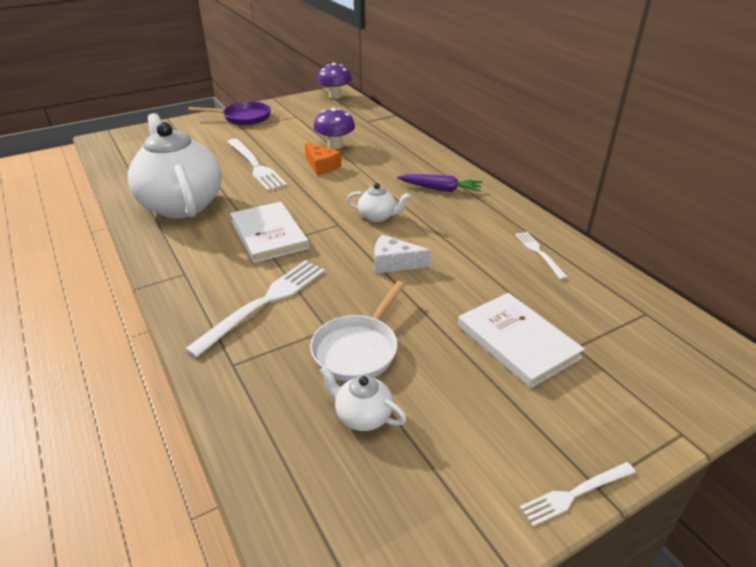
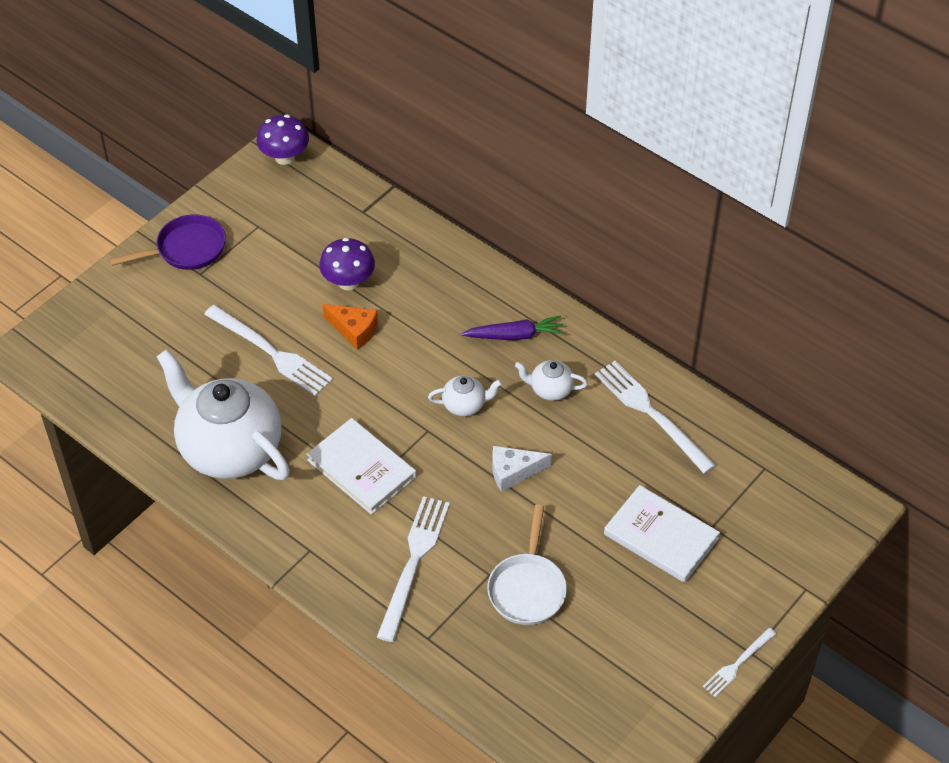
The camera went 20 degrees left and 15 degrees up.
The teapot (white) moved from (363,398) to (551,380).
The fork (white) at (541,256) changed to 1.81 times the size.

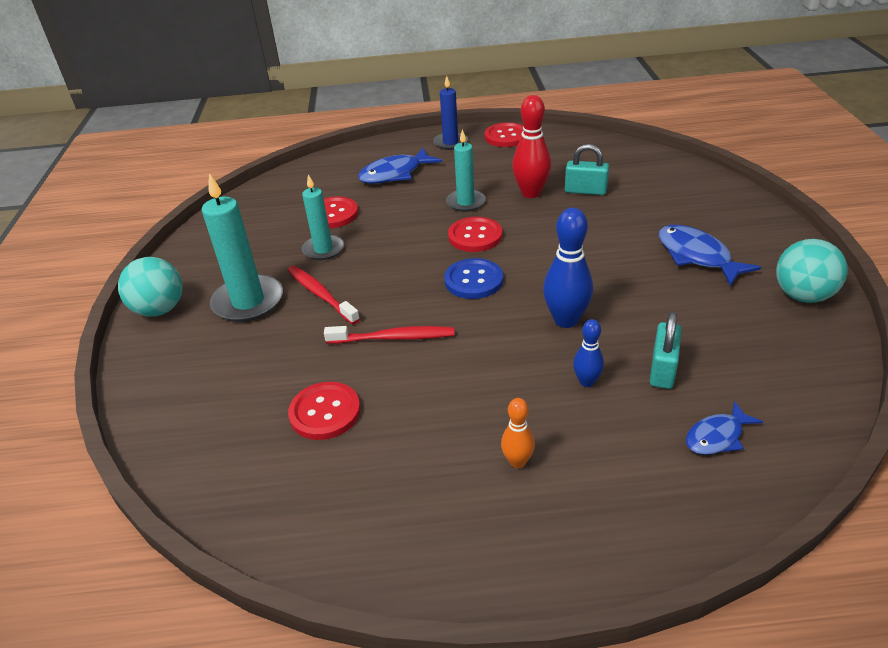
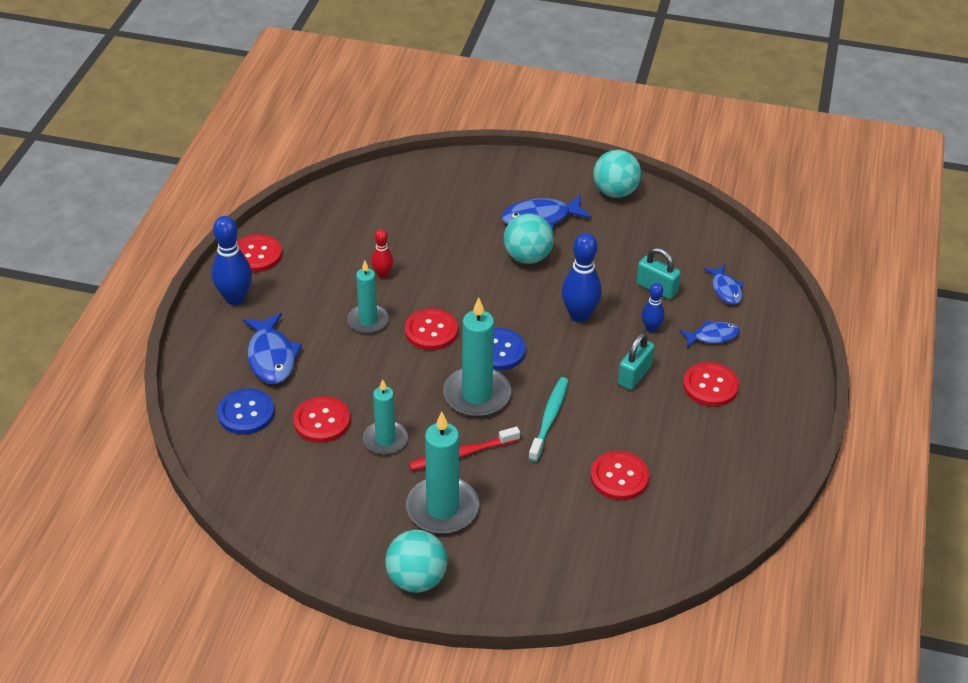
The camera went 75 degrees left and 5 degrees up.
The candle (blue) at (450,113) was replaced by the bowling pin (blue) at (232,260).
The button (blue) at (245,411) appeared.
The bowling pin (red) at (531,146) changed to 0.56 times the size.
The candle (turquoise) at (477,357) appeared.
The ball (turquoise) at (529,239) appeared.
The toothbrush (red) at (389,335) became the toothbrush (turquoise) at (548,419).
The padlock (turquoise) moved from (587,169) to (636,361).
The fish (blue) at (709,334) appeared.
The bowling pin (orange) at (518,433) was replaced by the button (red) at (711,384).

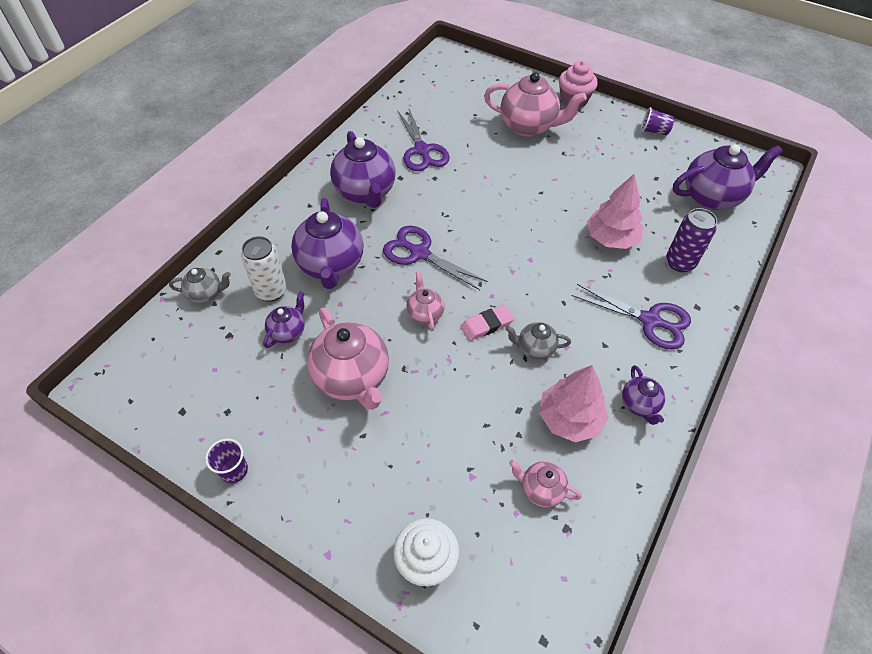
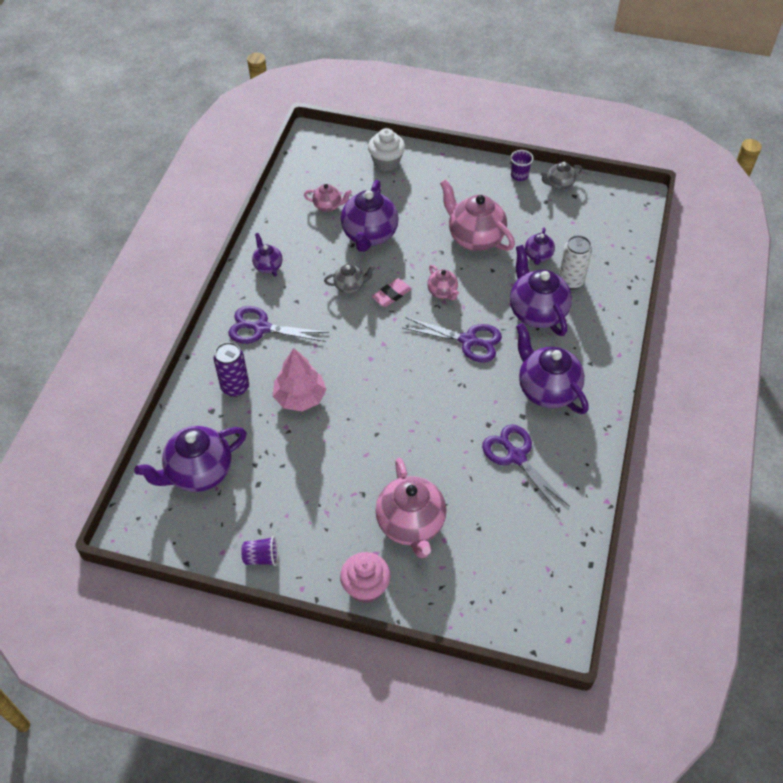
The camera went 165 degrees right and 0 degrees up.
The teapot (purple) at (370,216) appeared.
The teapot (pink) at (535,104) turned 105 degrees counterclockwise.
The teapot (grey) moved from (200,285) to (561,176).
The tree (pink) at (574,403) disappeared.

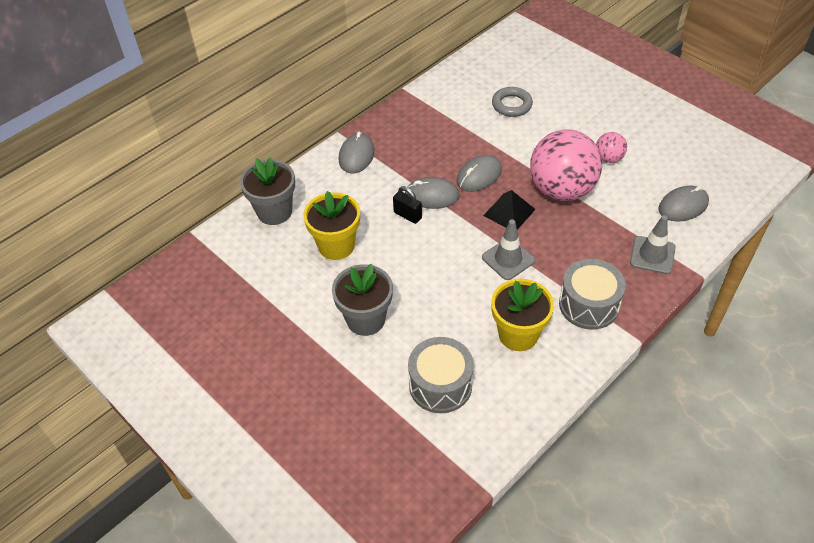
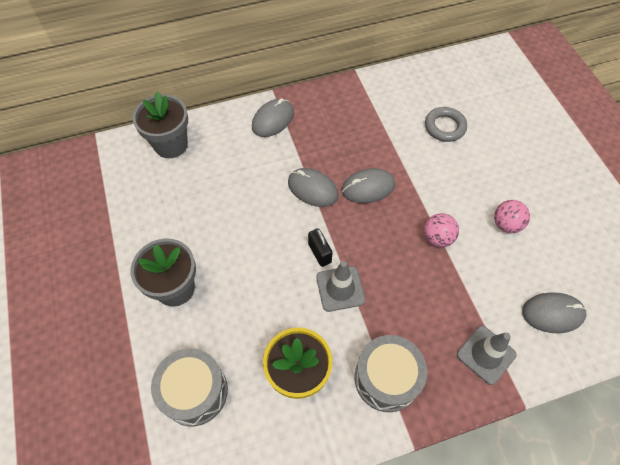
The camera went 25 degrees right and 10 degrees up.
The padlock (black) moved from (407,205) to (320,247).
The ball (pink) at (566,165) changed to 0.45 times the size.
The flower pot (yellow) at (331,225) disappeared.
The pyramid (black) at (509,210) disappeared.

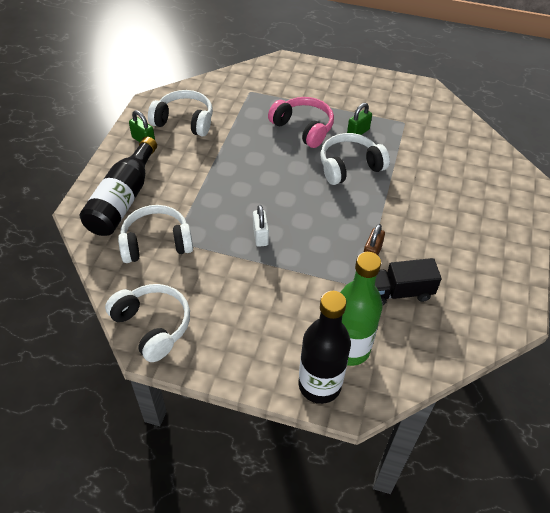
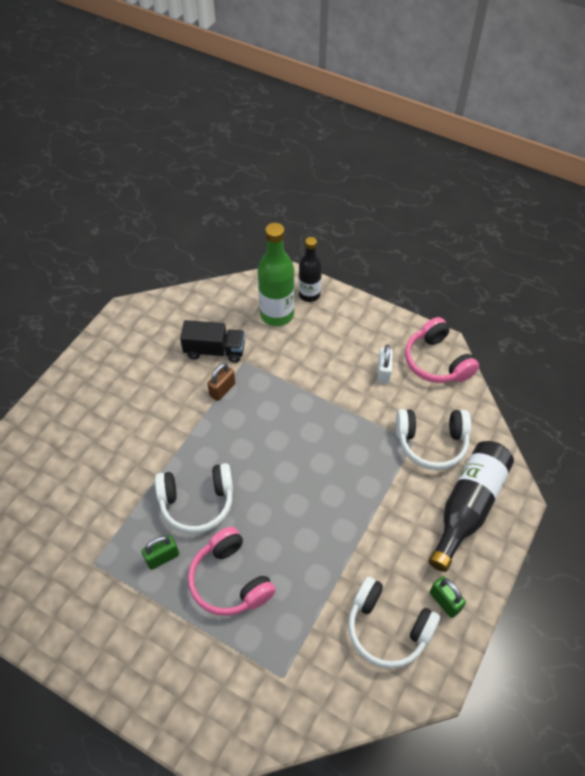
The camera went 165 degrees left and 5 degrees up.
The bottle (black) at (324,347) changed to 0.66 times the size.
The padlock (white) moved from (261,226) to (385,364).
The headphones (white) at (147,323) became the headphones (pink) at (442,350).

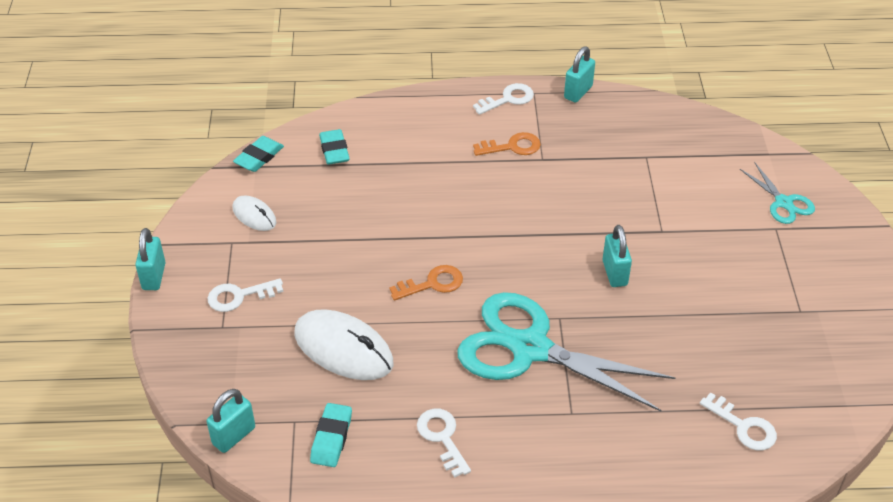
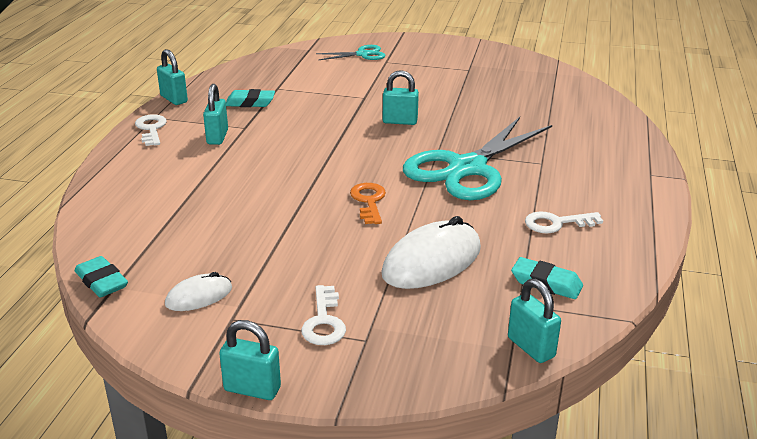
The camera went 75 degrees left and 15 degrees down.
The key (orange) at (507,144) was replaced by the padlock (turquoise) at (215,114).
The eraser (turquoise) moved from (334,147) to (250,98).
The key (white) at (738,421) disappeared.

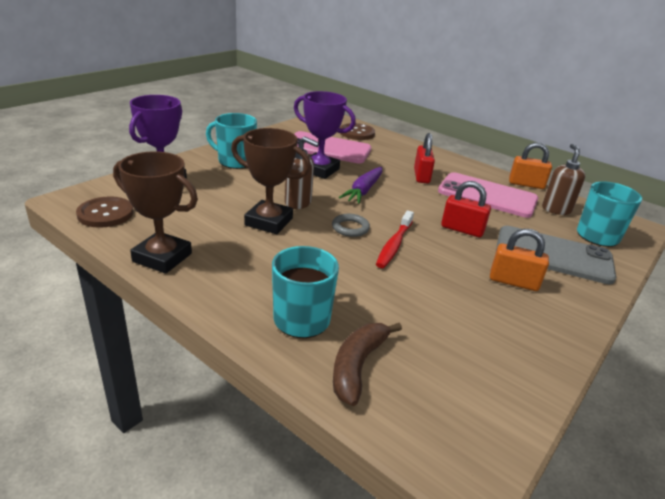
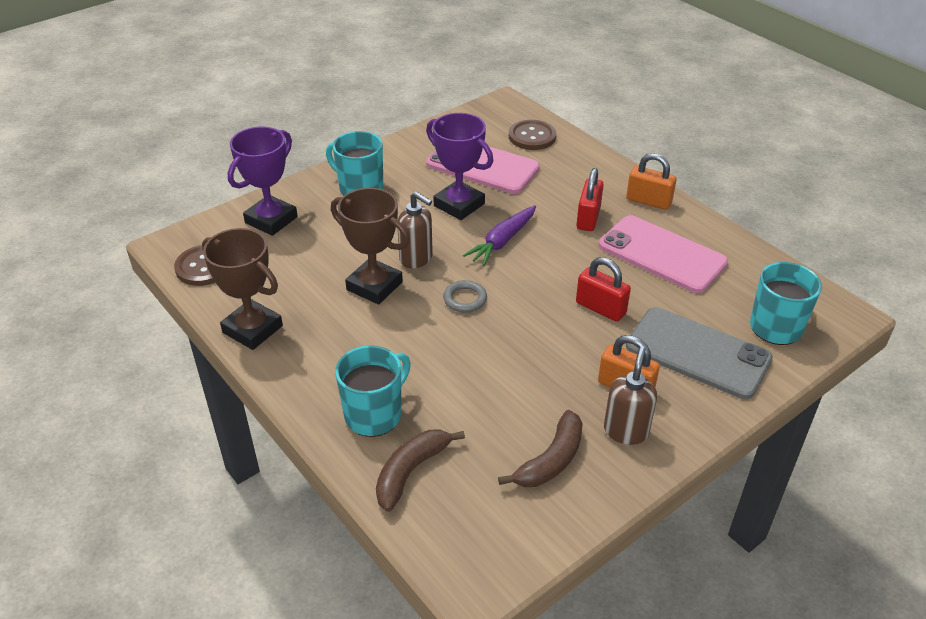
The camera went 15 degrees right and 10 degrees up.
The banana (brown) at (540,448) appeared.
The soap dispenser (brown) moved from (564,179) to (630,395).
The padlock (orange) moved from (530,165) to (651,181).
The toothbrush (red) at (395,239) disappeared.

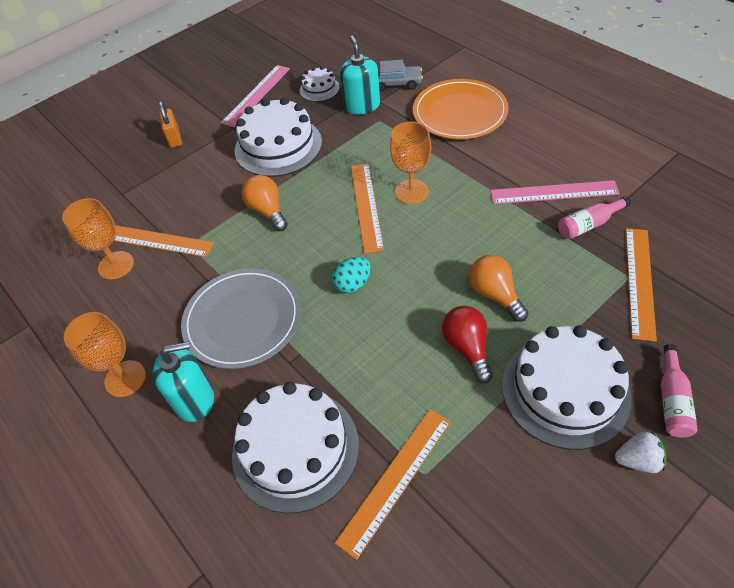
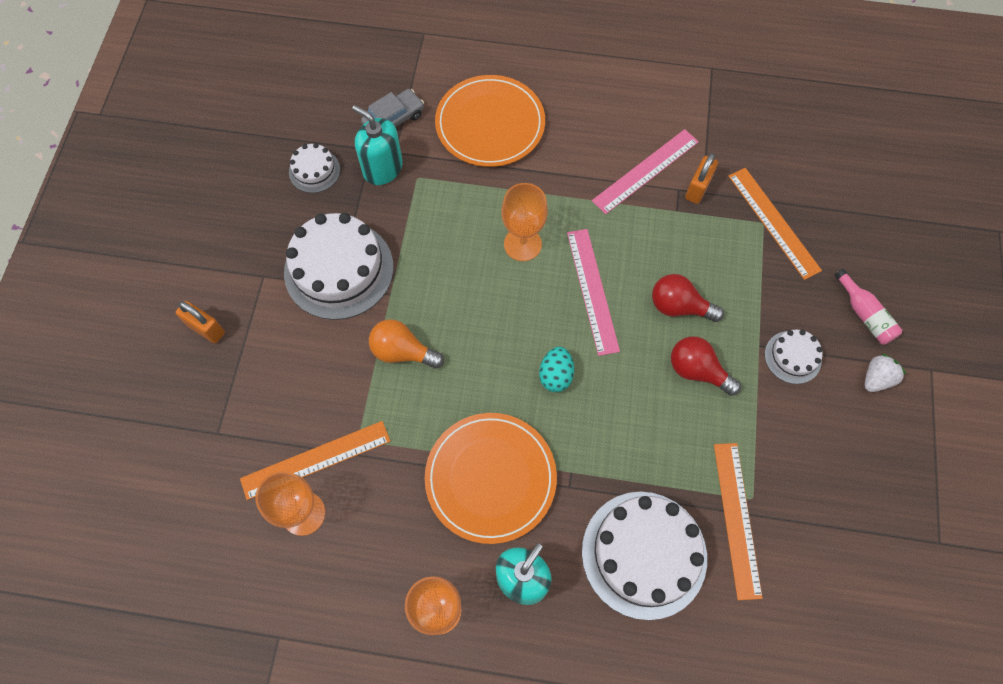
The camera went 45 degrees left and 15 degrees up.
The plate (grey) at (241,318) became the plate (orange) at (491,478).
The ruler (pink) moved from (255,96) to (593,292).
The light bulb (orange) at (499,288) became the light bulb (red) at (688,298).
The bottle (pink) at (594,217) was replaced by the padlock (orange) at (701,178).
The cake (white) at (567,387) changed to 0.49 times the size.
The ruler (orange) at (367,208) disappeared.

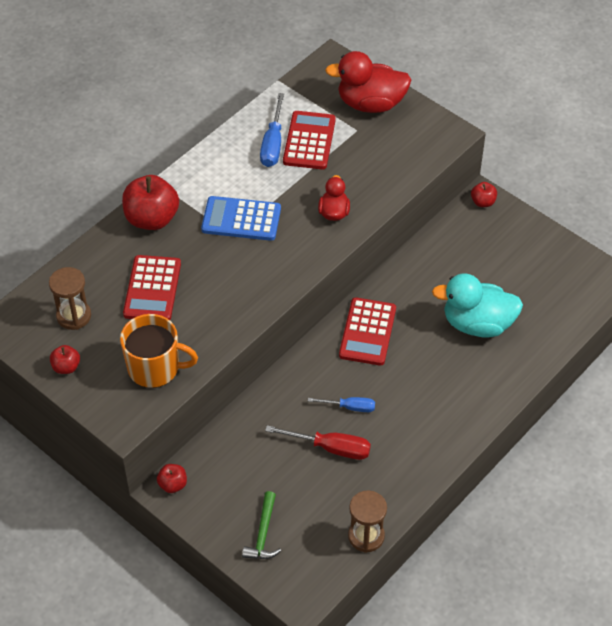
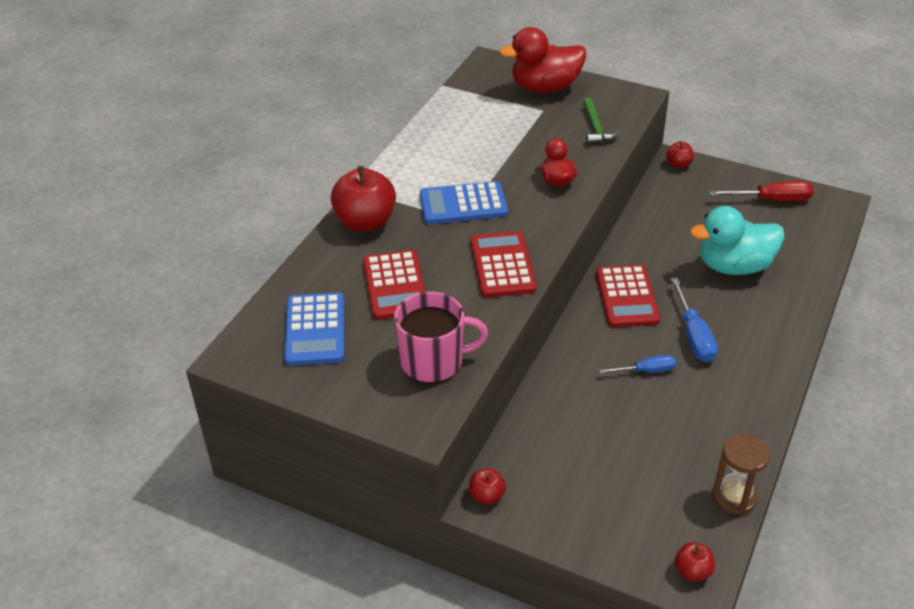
The camera went 15 degrees left and 10 degrees down.
The hourglass (brown) at (70,298) was replaced by the calculator (blue) at (314,329).
The mug (orange) at (159,351) became the mug (pink) at (441,337).
The calculator (red) moved from (309,140) to (504,264).
The hammer (green) moved from (261,525) to (601,121).
The screwdriver (blue) moved from (272,130) to (694,320).
The apple (red) moved from (65,359) to (695,562).
The screwdriver (red) moved from (318,442) to (761,191).

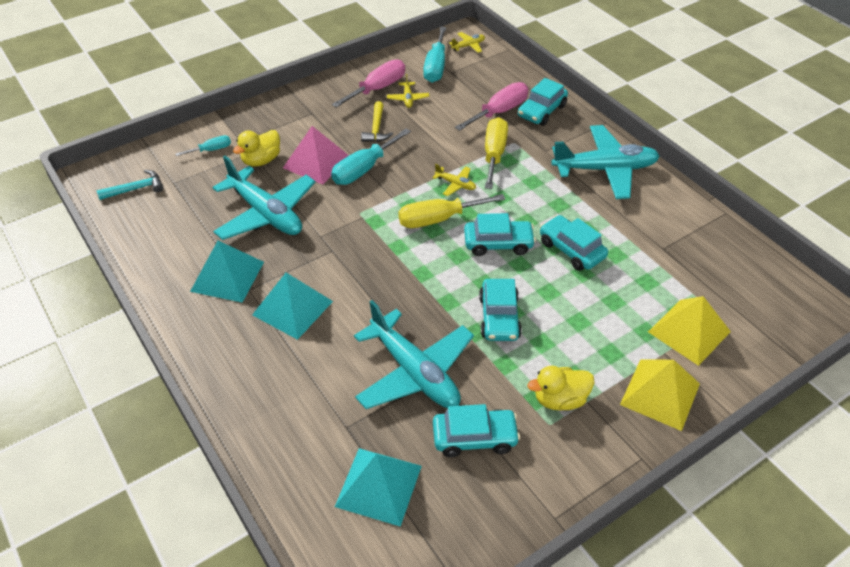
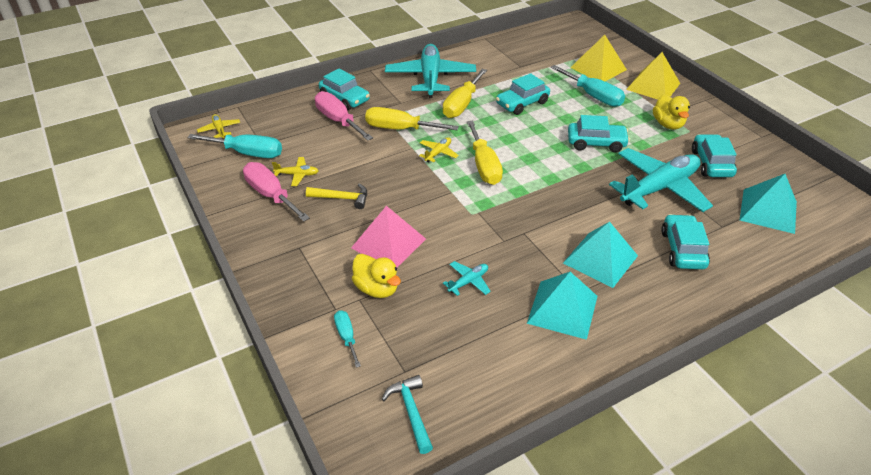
The camera went 85 degrees left and 5 degrees down.
The screwdriver (yellow) at (465,93) appeared.
The plane (turquoise) at (263,197) changed to 0.42 times the size.
The screwdriver (turquoise) moved from (371,156) to (588,86).
The car (turquoise) moved from (500,234) to (685,241).

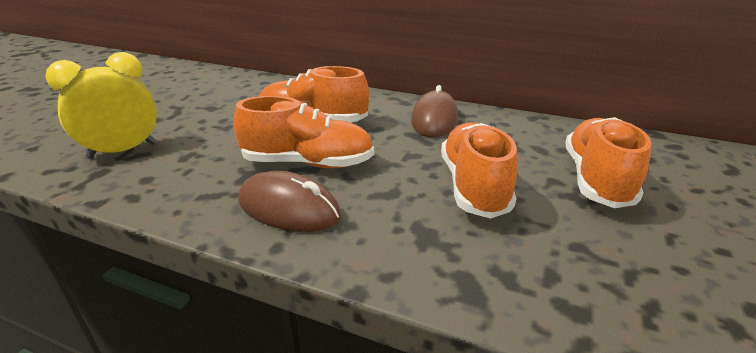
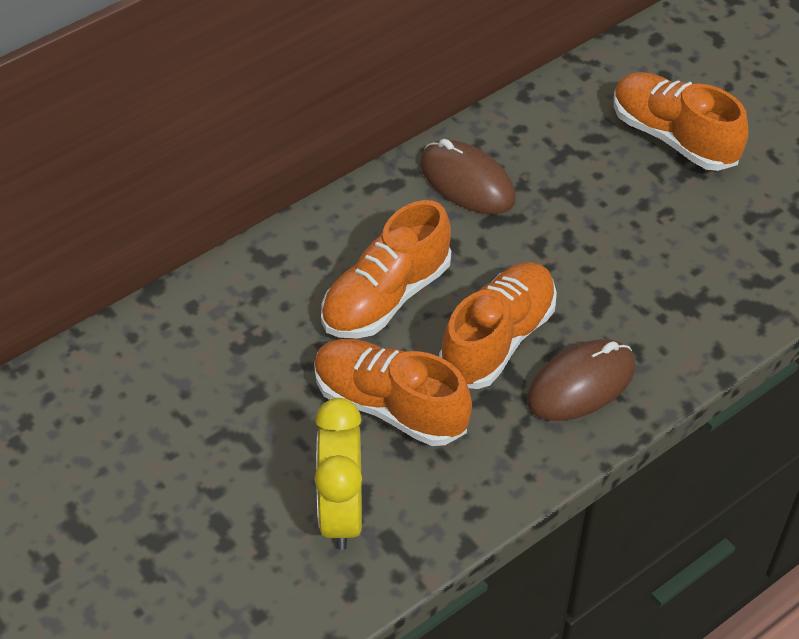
The camera went 60 degrees left and 20 degrees up.
The shoe (orange) moved from (479,170) to (393,392).

